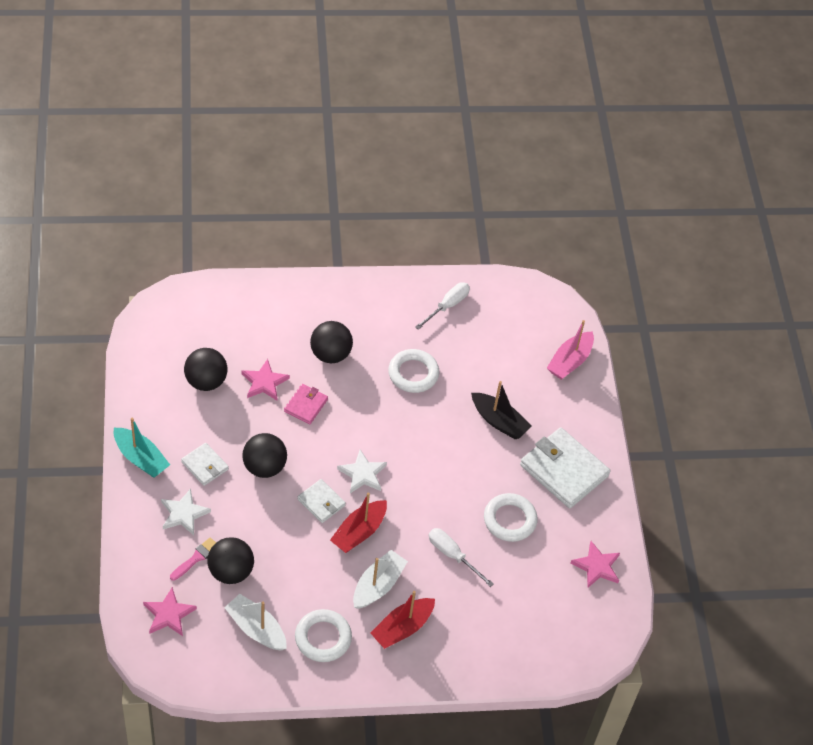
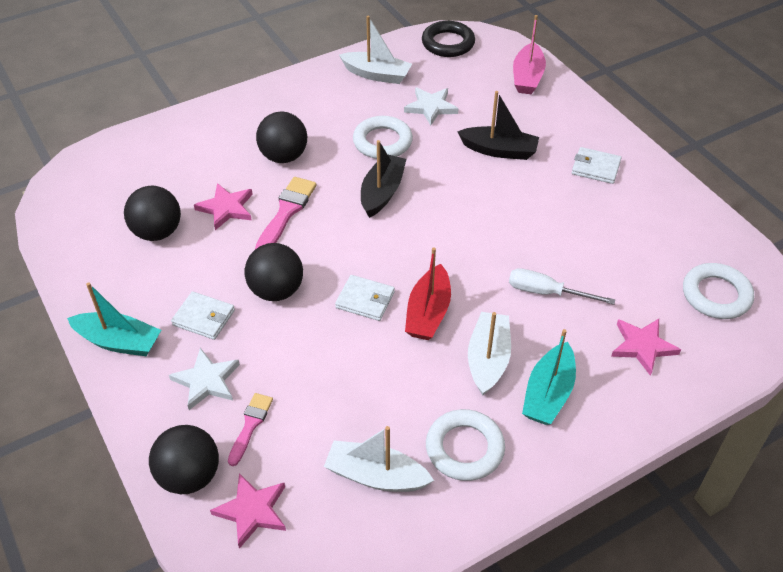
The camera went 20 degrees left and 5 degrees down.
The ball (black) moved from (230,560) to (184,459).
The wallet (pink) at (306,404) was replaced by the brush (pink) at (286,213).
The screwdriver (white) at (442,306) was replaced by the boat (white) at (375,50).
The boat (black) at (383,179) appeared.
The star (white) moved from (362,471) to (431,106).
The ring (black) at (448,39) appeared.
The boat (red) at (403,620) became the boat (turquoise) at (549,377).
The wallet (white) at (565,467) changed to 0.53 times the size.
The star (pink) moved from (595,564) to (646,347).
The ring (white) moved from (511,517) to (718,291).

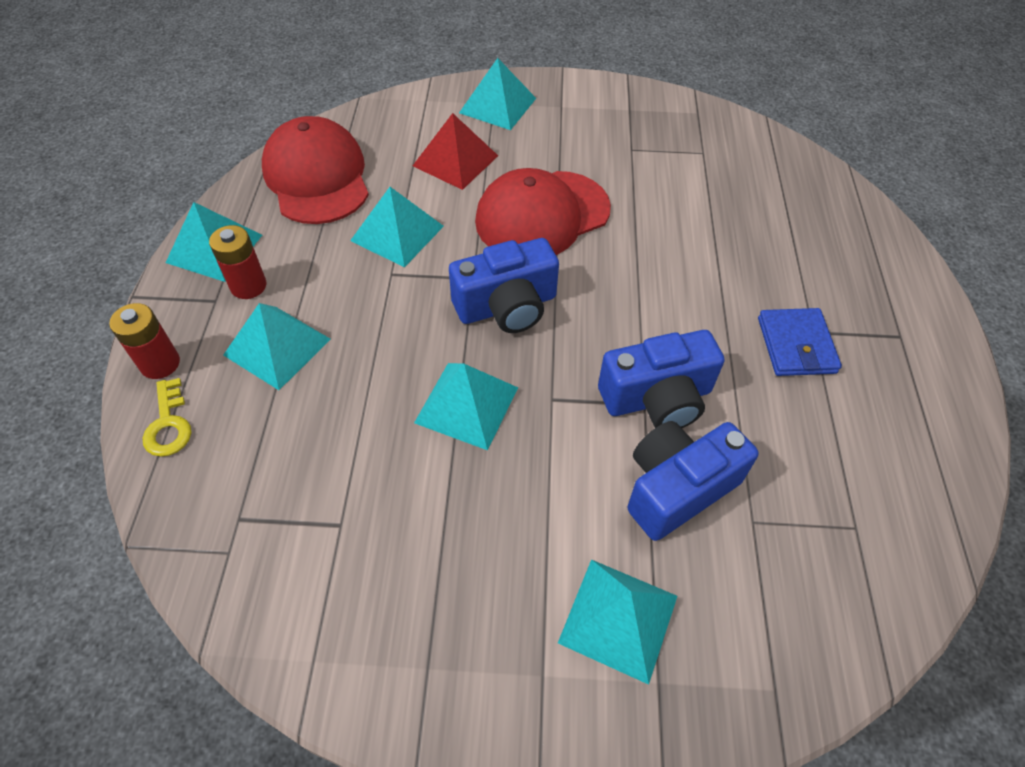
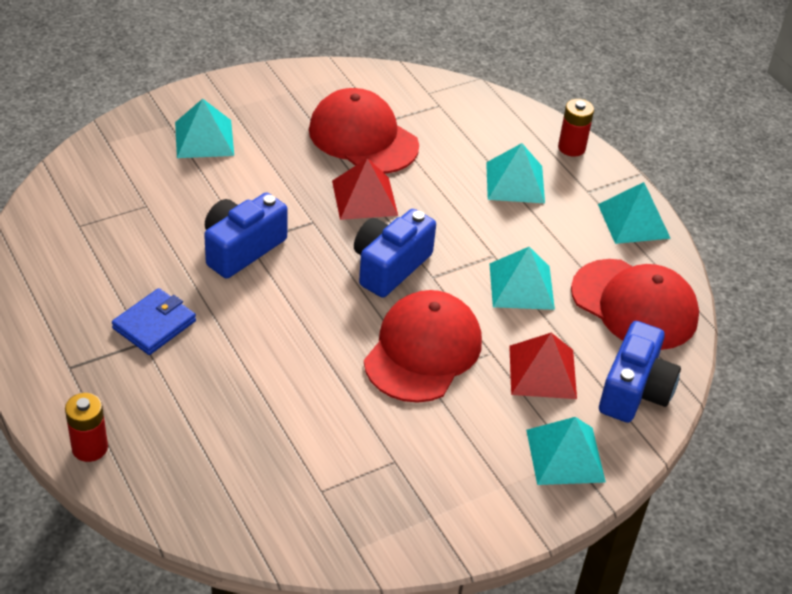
The camera went 145 degrees right and 10 degrees down.
The battery (red) moved from (238,262) to (86,427).
The wallet (blue) at (800,342) turned 75 degrees clockwise.
The cap (red) at (364,131) appeared.
The pyramid (turquoise) at (466,406) became the pyramid (red) at (365,189).
The camera (blue) moved from (693,481) to (640,372).
The key (yellow) at (167,417) disappeared.

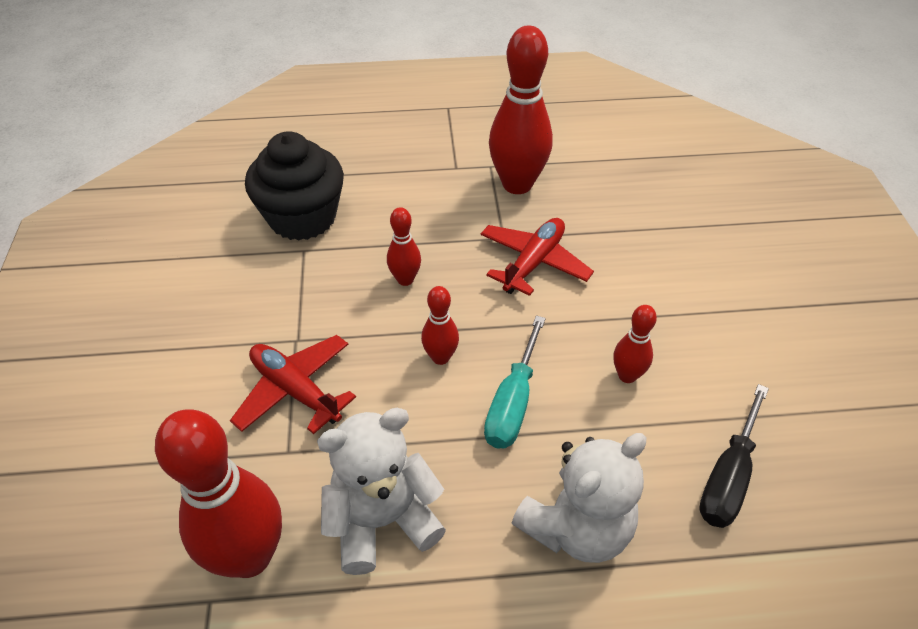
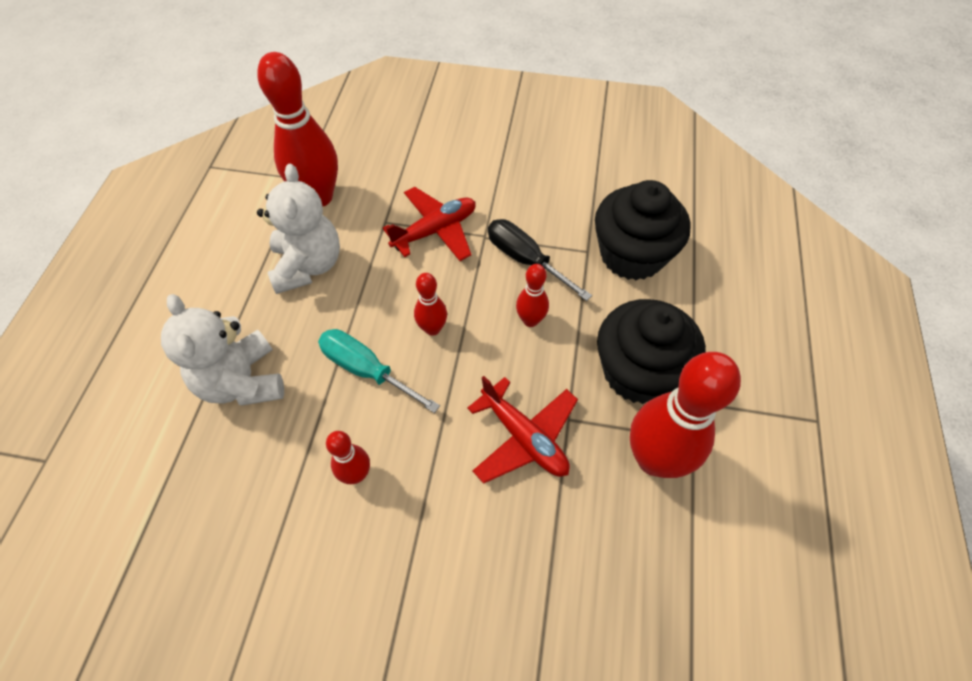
The camera went 105 degrees right and 10 degrees up.
The screwdriver (black) moved from (734,456) to (540,260).
The cupcake (black) at (651,351) appeared.

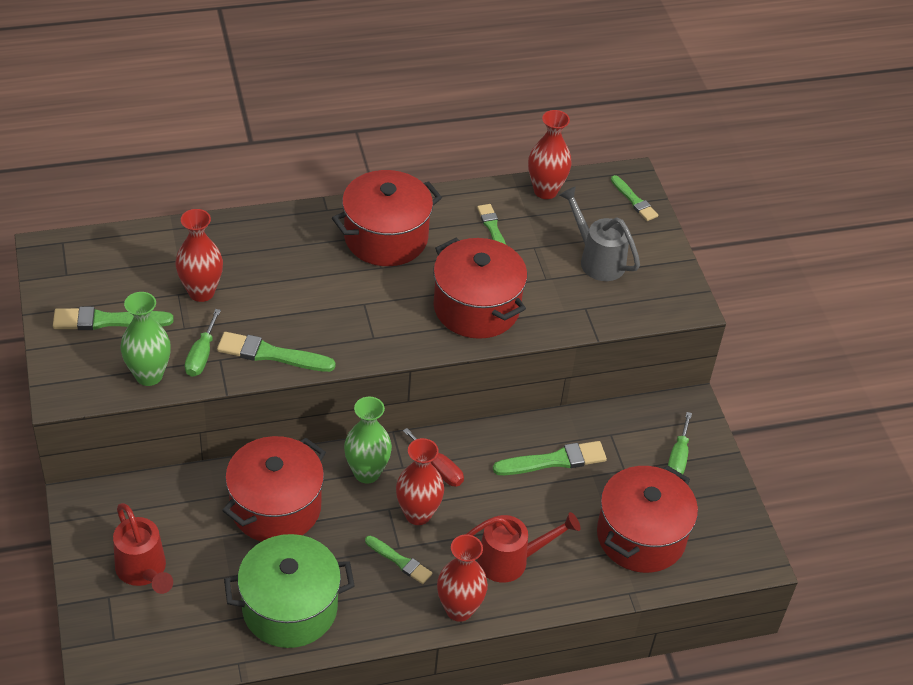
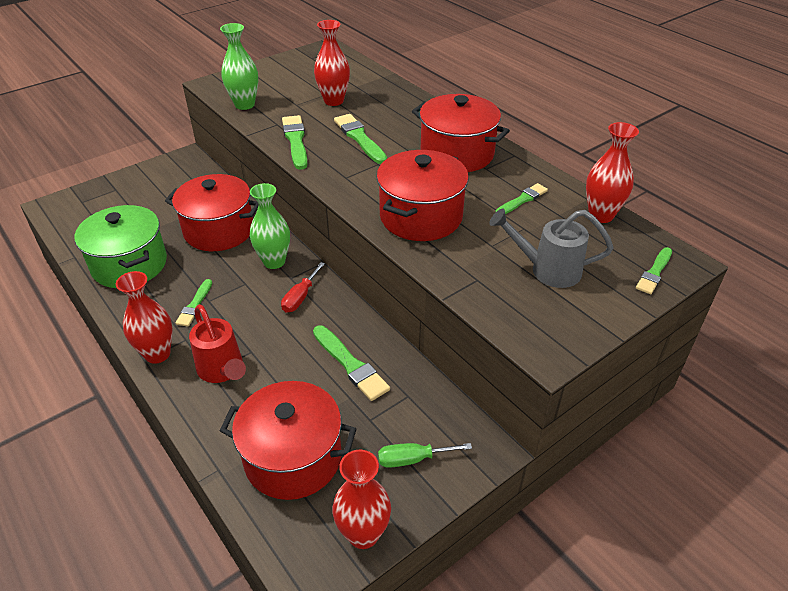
The camera went 70 degrees right and 5 degrees down.
The vase (red) moved from (420,481) to (361,499).
The brush (green) moved from (113,318) to (360,139).
The watering can (grey) at (599,233) turned 105 degrees counterclockwise.
The watering can (red) at (143,548) disappeared.
The screwdriver (green) at (203,343) disappeared.

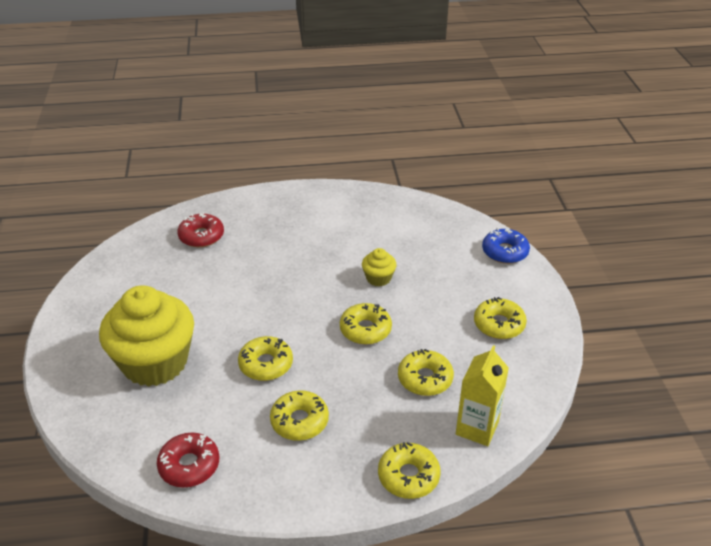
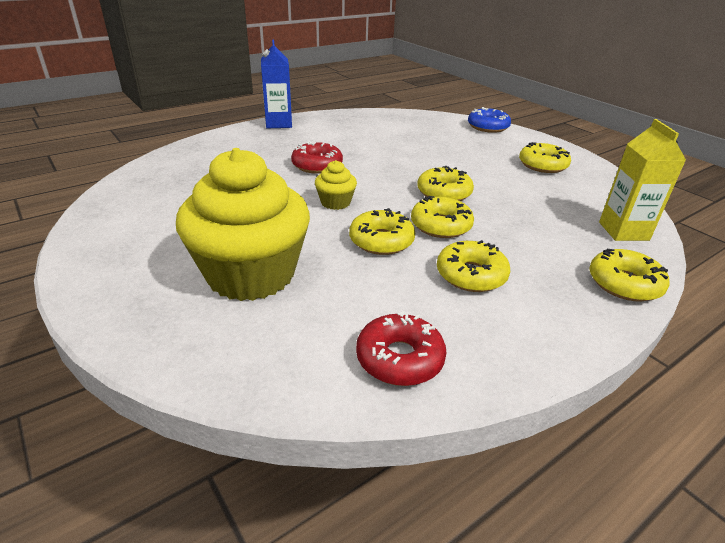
The camera went 30 degrees left and 5 degrees down.
The carton (blue) at (276,84) appeared.
The donut (red) moved from (200,229) to (317,157).
The cupcake (yellow) moved from (379,267) to (336,185).
The donut (yellow) moved from (426,372) to (442,217).

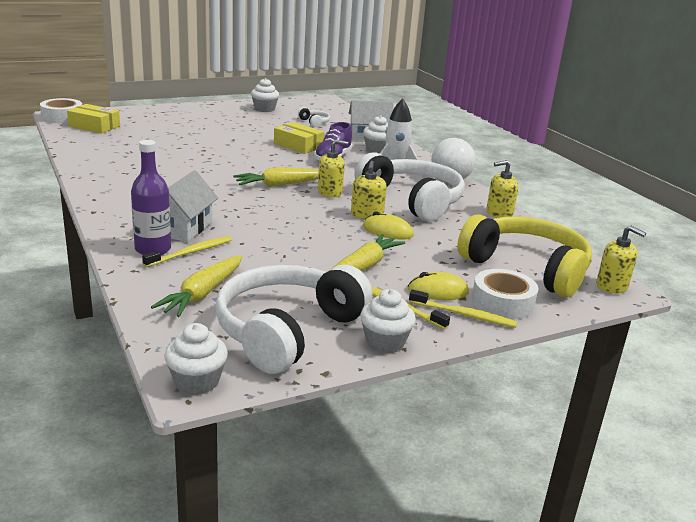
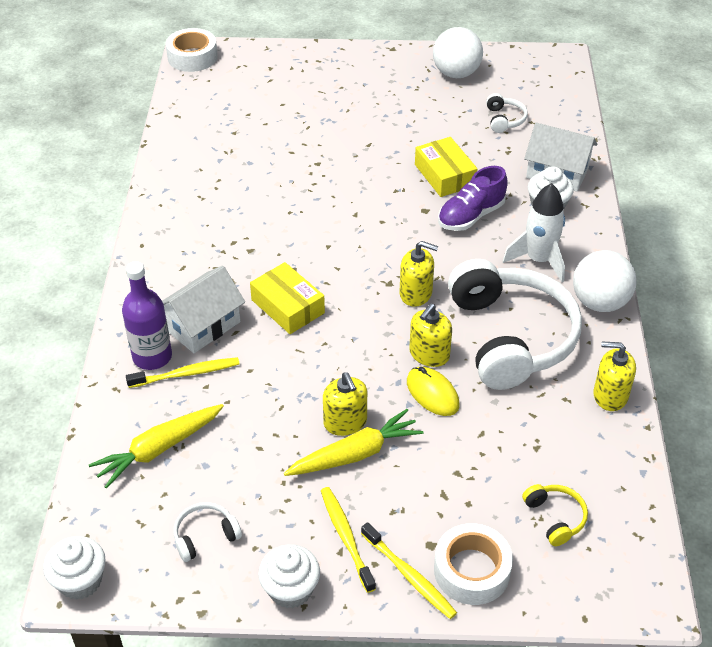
The camera went 30 degrees right and 20 degrees up.
The headphones (white) at (294,319) changed to 0.40 times the size.
The box (yellow) moved from (93,118) to (287,298).
The soap dispenser (yellow) moved from (621,260) to (345,404).
The cupcake (white) at (265,95) was replaced by the ball (white) at (458,52).
The headphones (yellow) at (524,255) changed to 0.40 times the size.
The carrot (yellow) at (276,177) disappeared.
The mouse (yellow) at (438,286) disappeared.

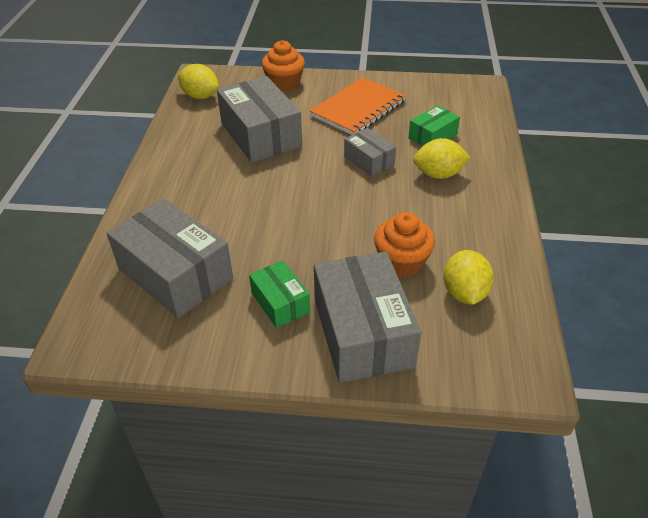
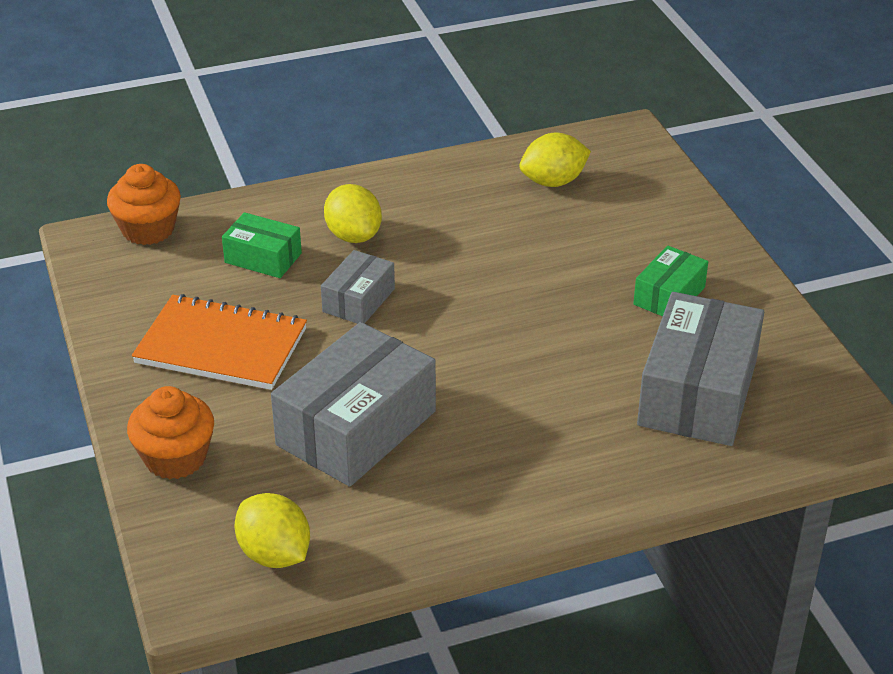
The camera went 115 degrees left and 5 degrees down.
The cupcake (orange) moved from (404,244) to (144,204).
The lemon (yellow) at (198,81) turned 45 degrees counterclockwise.
The box (grey) at (367,317) disappeared.

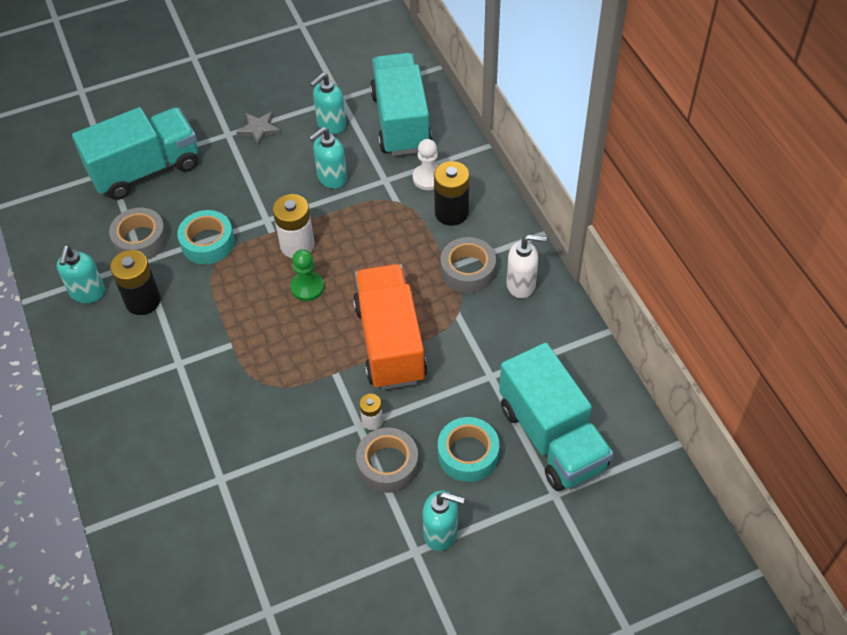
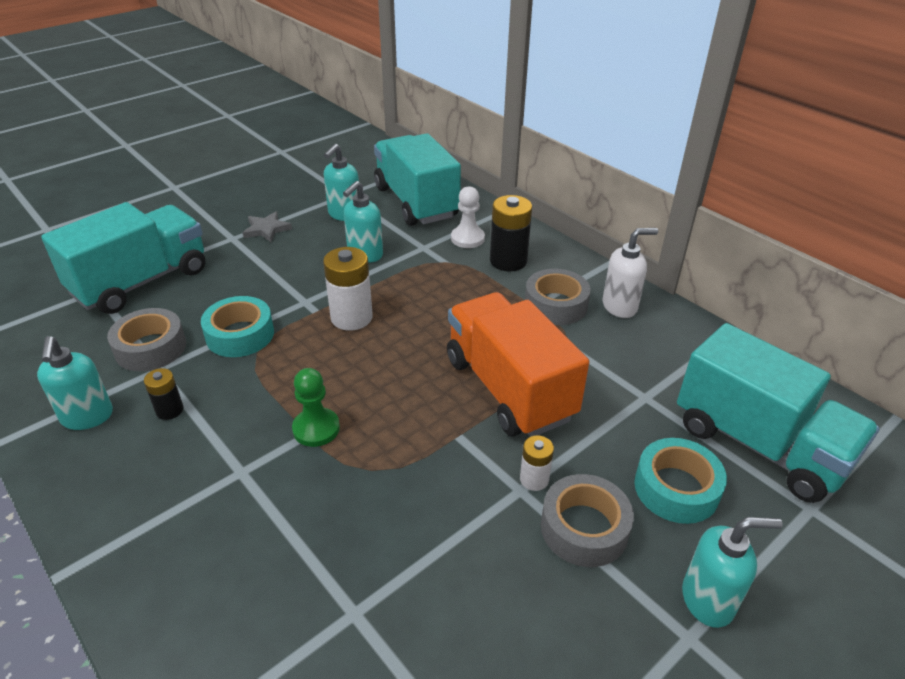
The camera went 20 degrees left and 15 degrees down.
The battery (black) at (135,282) changed to 0.55 times the size.
The pawn (green) moved from (307,275) to (316,407).

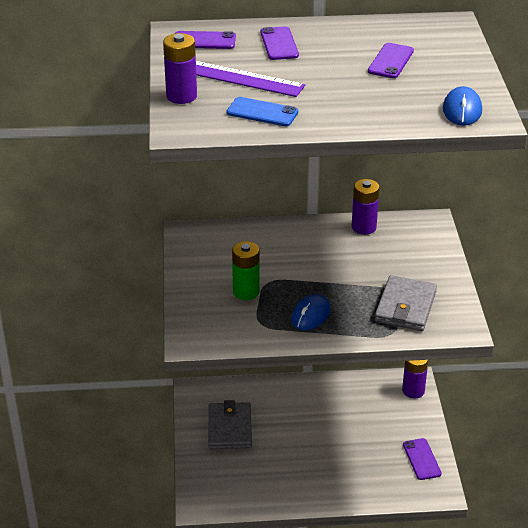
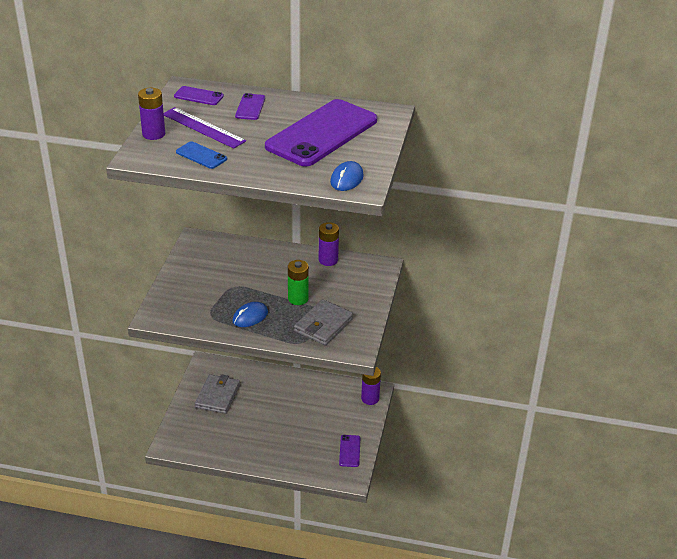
The camera went 15 degrees right and 0 degrees up.
The phone (purple) at (391,60) changed to 2.44 times the size.
The battery (green) moved from (246,270) to (298,282).

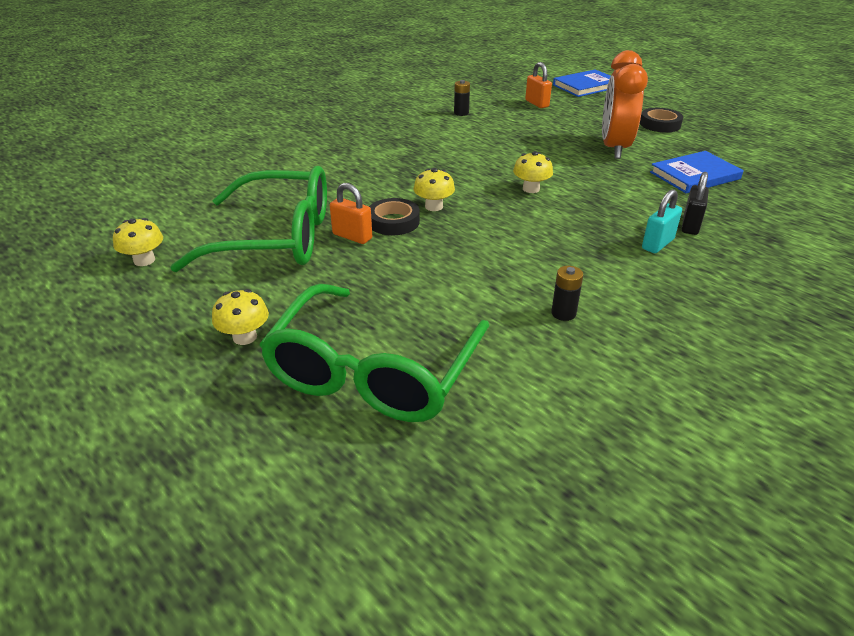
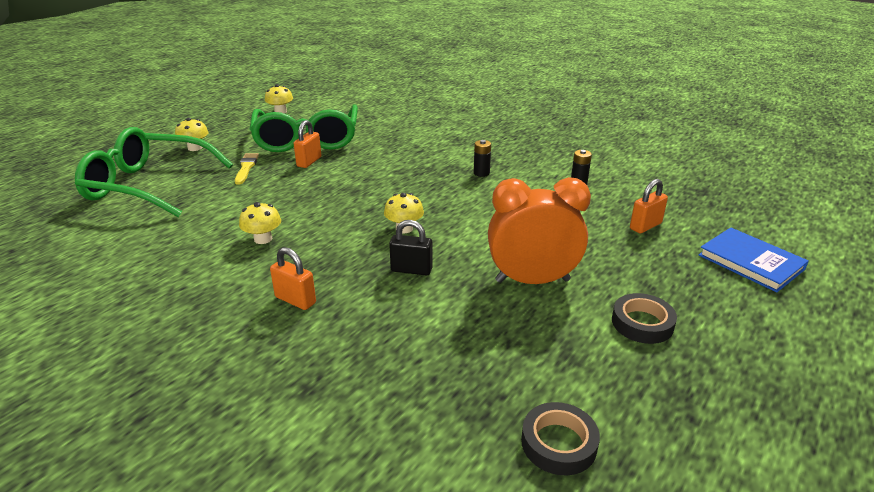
The camera went 80 degrees right and 5 degrees down.
The brush (yellow) at (247,169) appeared.
The mushroom (yellow) moved from (434,189) to (260,223).
The padlock (turquoise) at (662,221) became the padlock (orange) at (293,278).
The padlock (black) moved from (695,203) to (411,247).
The battery (black) moved from (567,293) to (482,158).
The tape (black) moved from (394,216) to (560,438).
The book (blue) at (697,172) disappeared.

